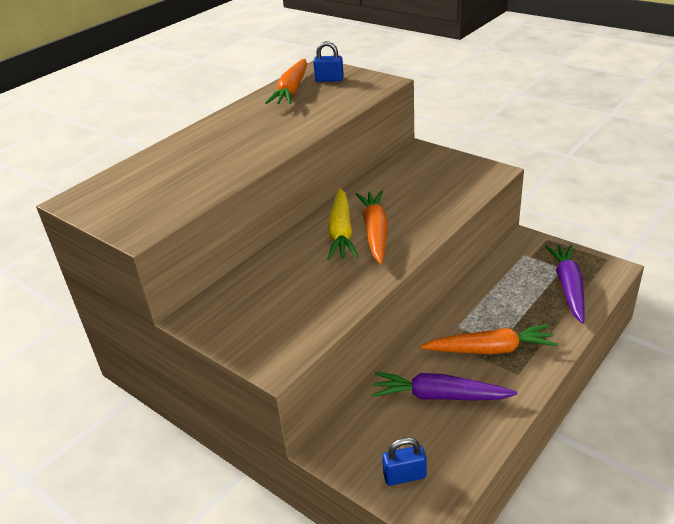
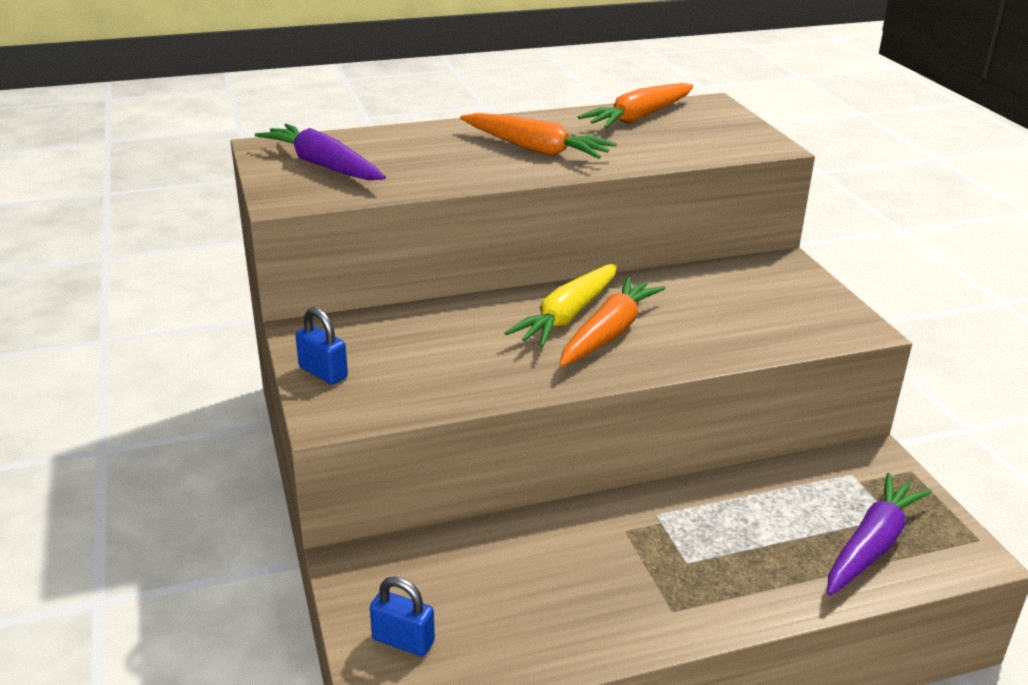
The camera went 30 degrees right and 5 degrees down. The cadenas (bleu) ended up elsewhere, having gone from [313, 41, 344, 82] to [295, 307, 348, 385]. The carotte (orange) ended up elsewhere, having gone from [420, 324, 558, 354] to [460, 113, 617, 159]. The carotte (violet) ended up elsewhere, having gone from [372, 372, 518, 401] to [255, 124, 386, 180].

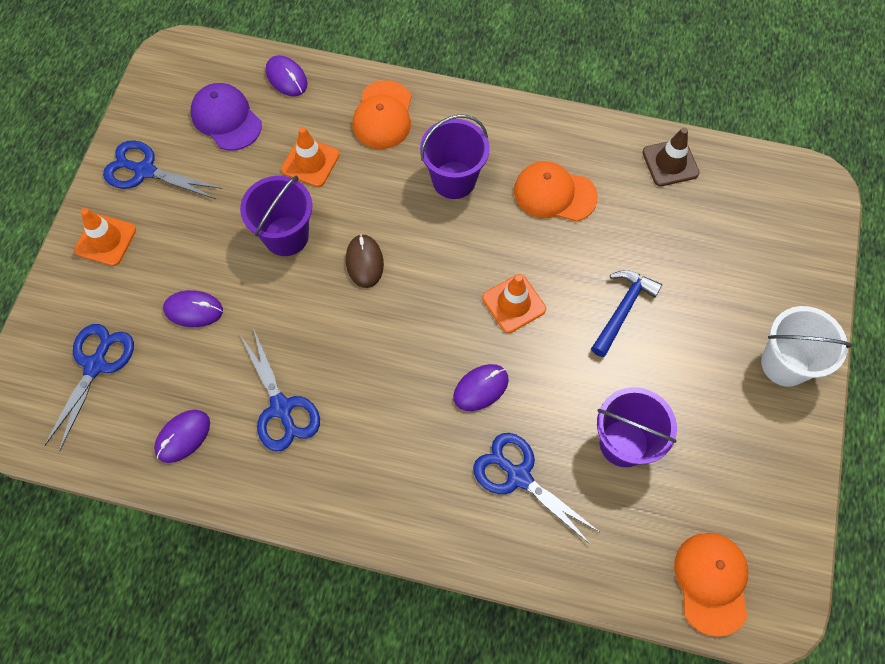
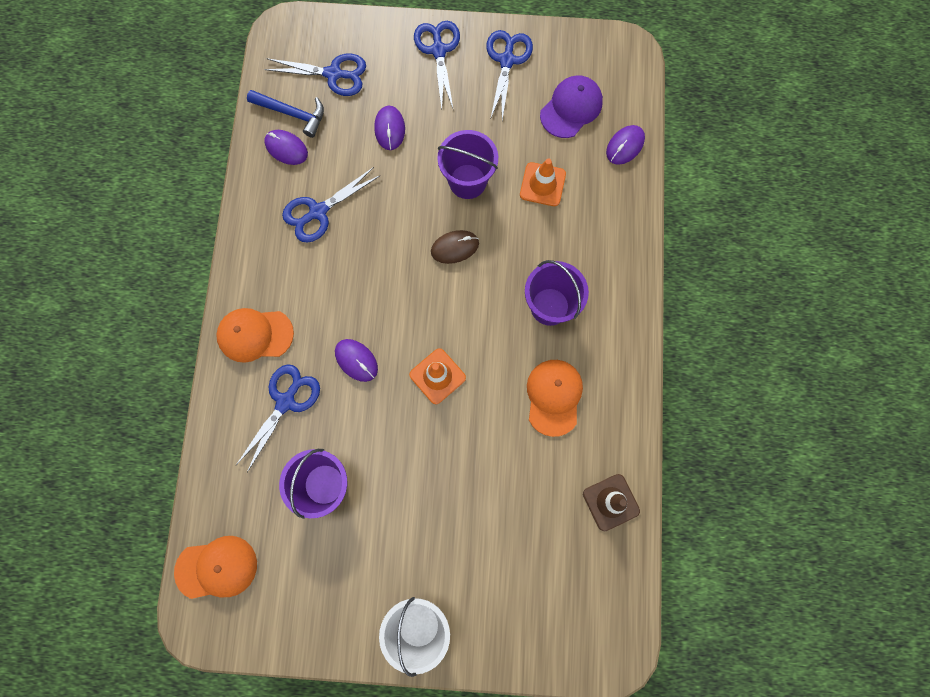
The camera went 80 degrees right and 10 degrees up. The casquette (orange) ended up elsewhere, having gone from [352, 80, 412, 149] to [216, 308, 294, 363]. Where the cône de chantier (orange) stood at [74, 208, 136, 266], the ciseaux (bleu) came to stand at [414, 21, 460, 109]. The marteau (bleu) ended up elsewhere, having gone from [591, 270, 662, 357] to [247, 90, 324, 138].

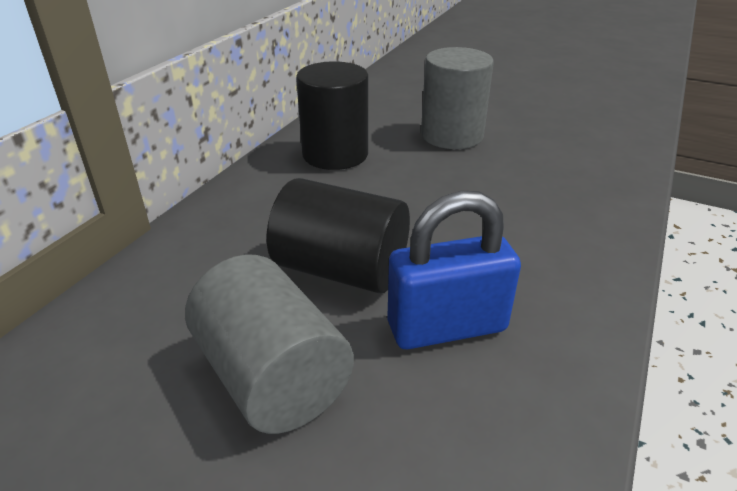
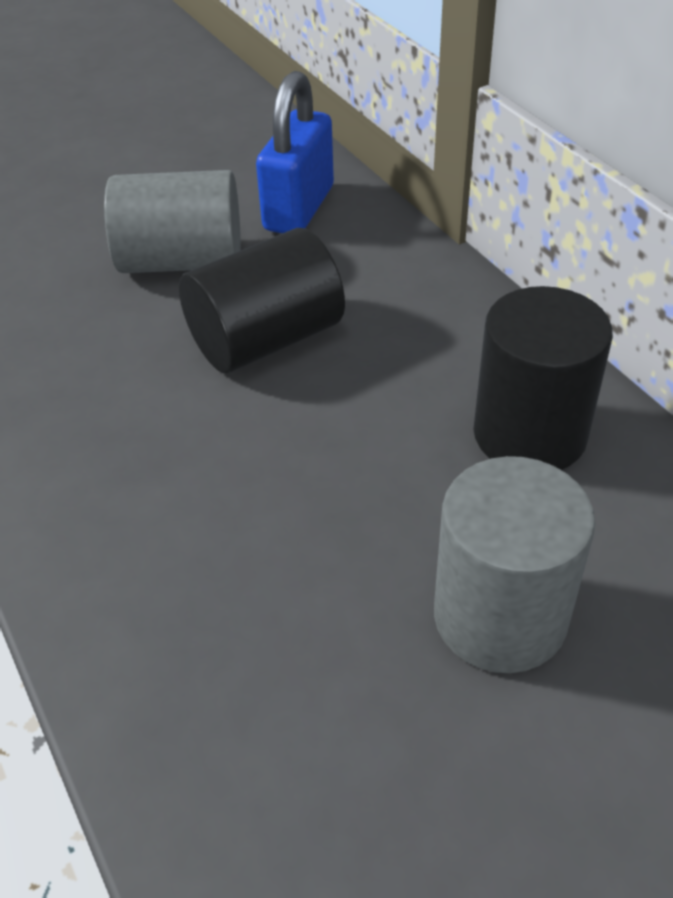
The camera went 125 degrees right and 10 degrees up. The cadenas (bleu) ended up elsewhere, having gone from [387, 191, 521, 349] to [256, 71, 334, 233].

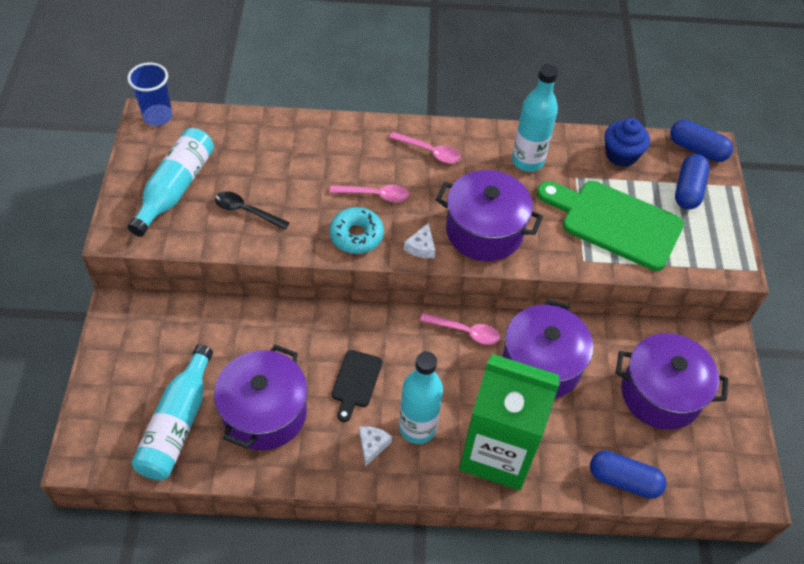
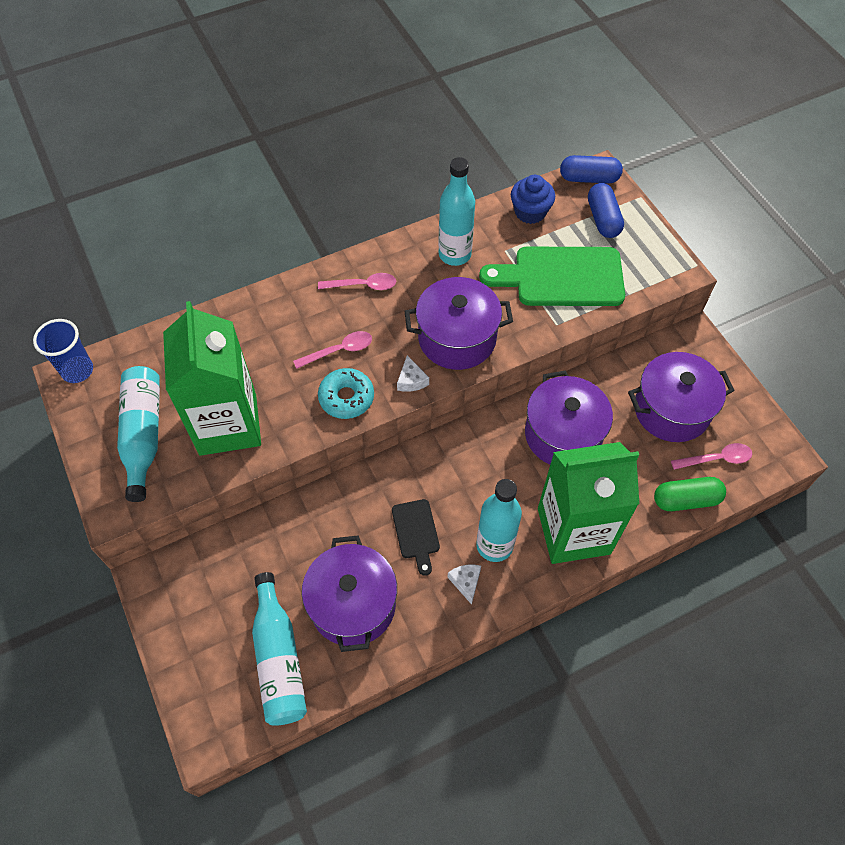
The camera went 25 degrees left and 5 degrees up. Where the cuillère (noir) stood at [215, 191, 290, 230], the brique de lait (vert) came to stand at [163, 301, 261, 456]. The cuillère (rose) ended up elsewhere, having gone from [420, 313, 500, 345] to [671, 443, 752, 470]. What was the gélule (bleu) at [590, 451, 667, 499] turned into the gélule (vert) at [654, 477, 726, 511].

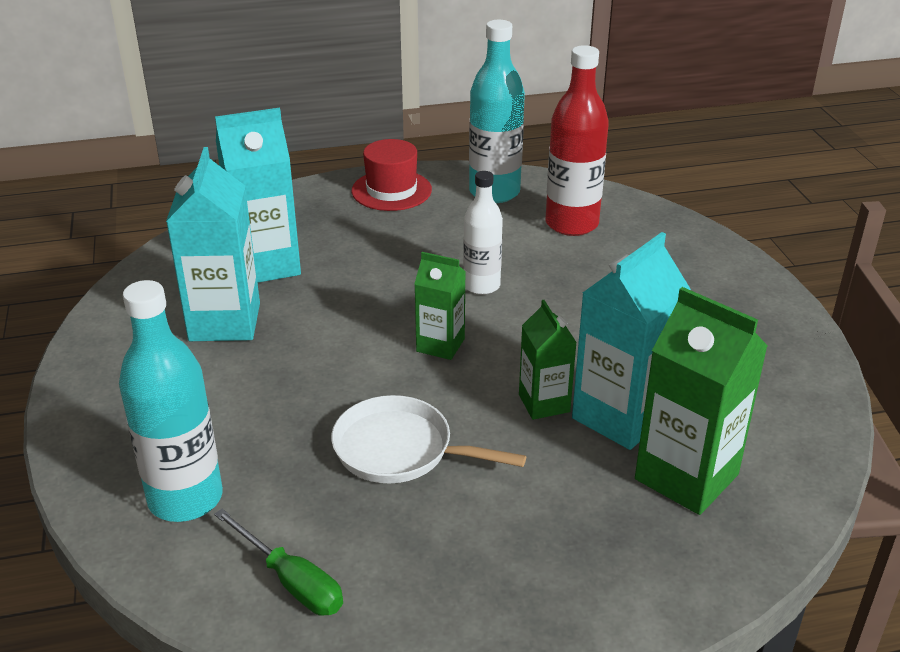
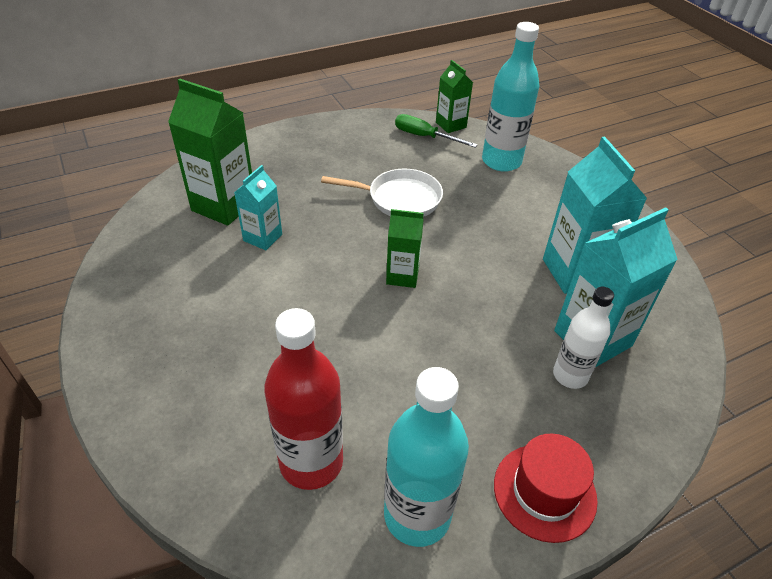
The camera went 165 degrees right and 10 degrees up. The bouteille (blanc) ended up elsewhere, having gone from [463, 171, 503, 295] to [553, 287, 614, 389]. The size of the brique de lait (turquoise) at [572, 232, 691, 450] changed by a factor of 0.58. The brique de lait (vert) ended up elsewhere, having gone from [519, 300, 577, 420] to [436, 60, 473, 133].

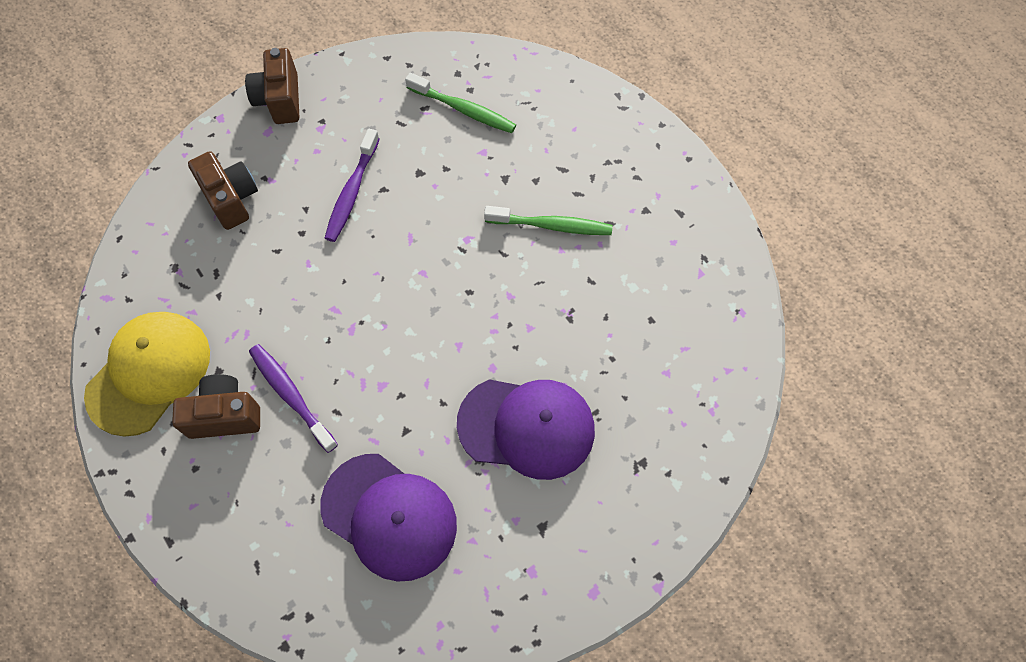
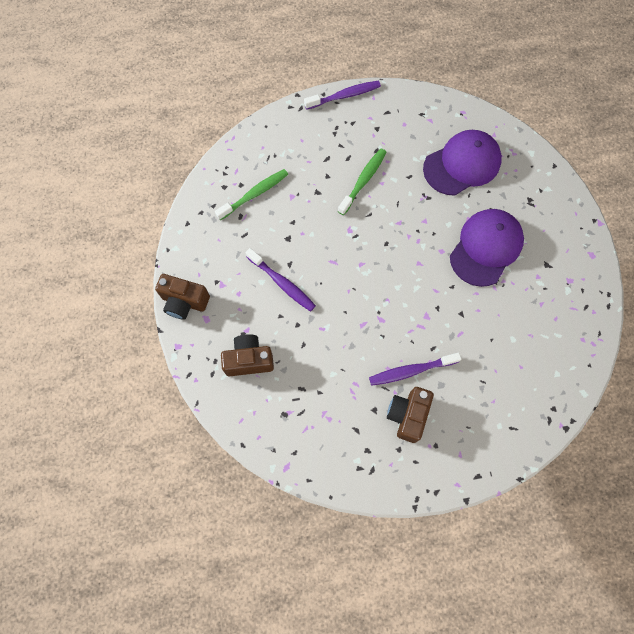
The camera went 65 degrees left and 5 degrees up. The second view lost the casquette (jaune) at [84, 312, 210, 437]. The casquette (violet) ended up elsewhere, having gone from [320, 454, 457, 582] to [423, 130, 502, 196]. The second view gained the brosse à dents (violet) at [304, 81, 381, 110].

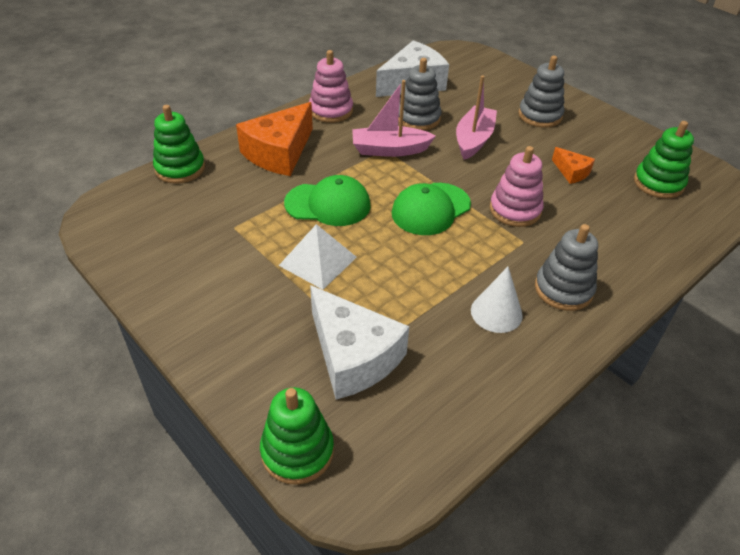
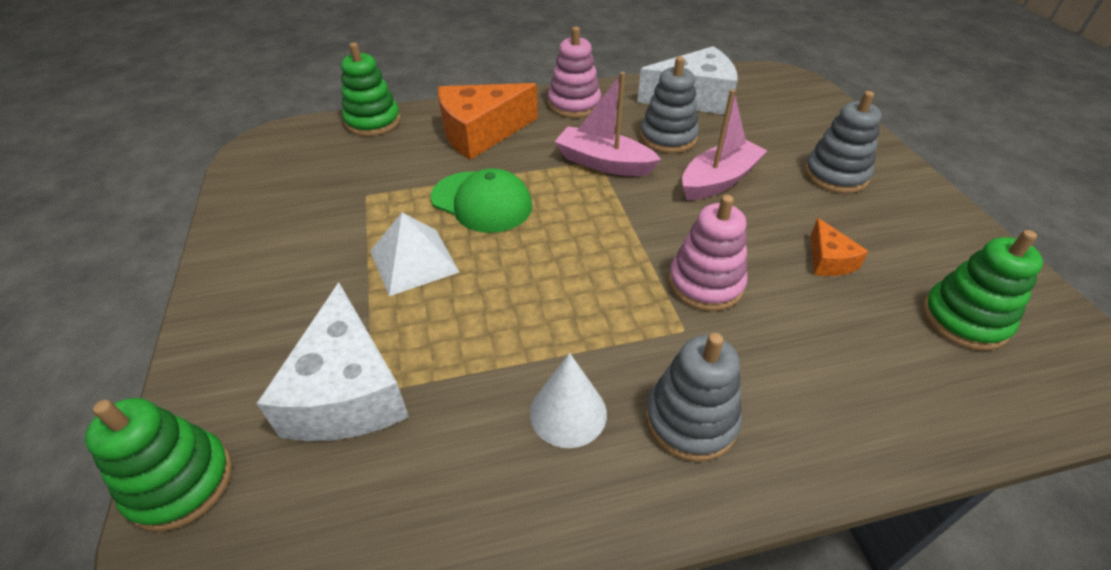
The camera went 30 degrees right and 0 degrees up. The second view lost the casquette (vert) at [392, 183, 471, 235].

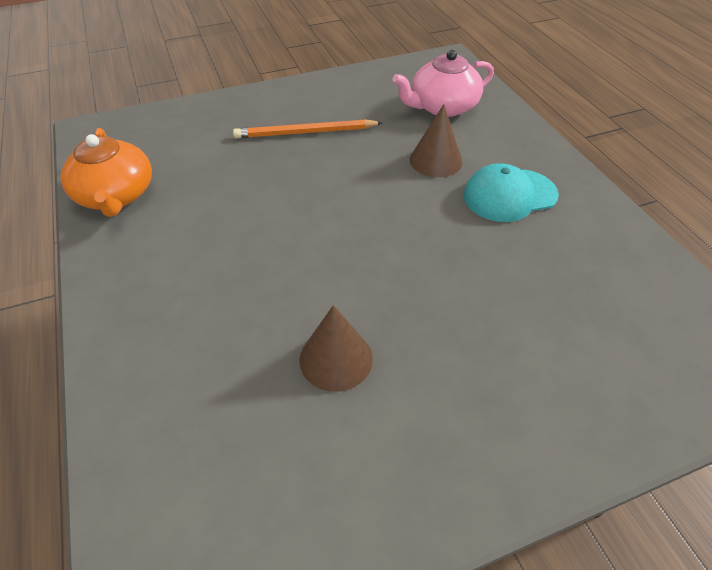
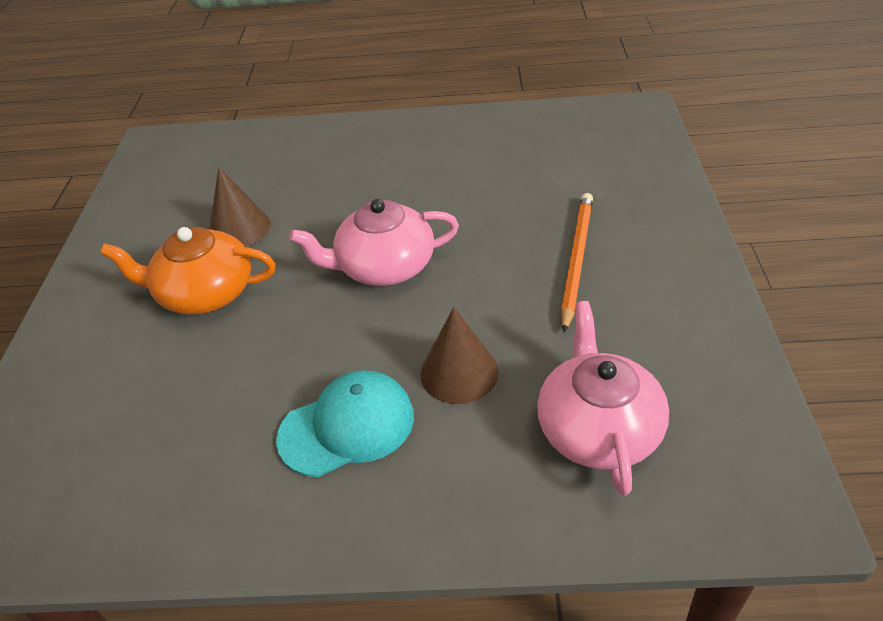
The camera went 115 degrees right and 5 degrees down. The théière (orange) ended up elsewhere, having gone from [60, 128, 152, 217] to [100, 227, 276, 315]. The casquette (turquoise) at [463, 163, 559, 222] ended up facing another way, 60 degrees clockwise from before. The second view gained the théière (rose) at [289, 199, 459, 286].

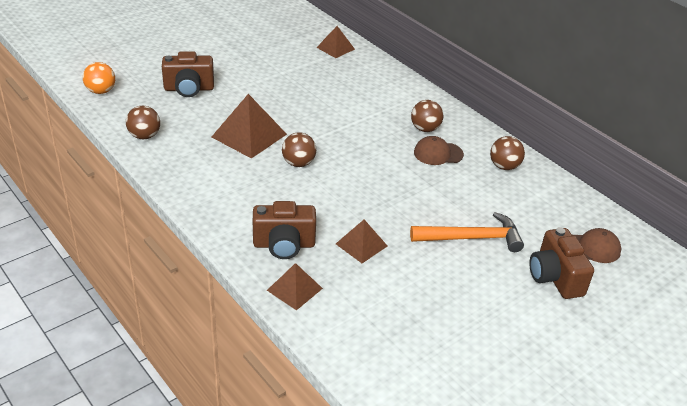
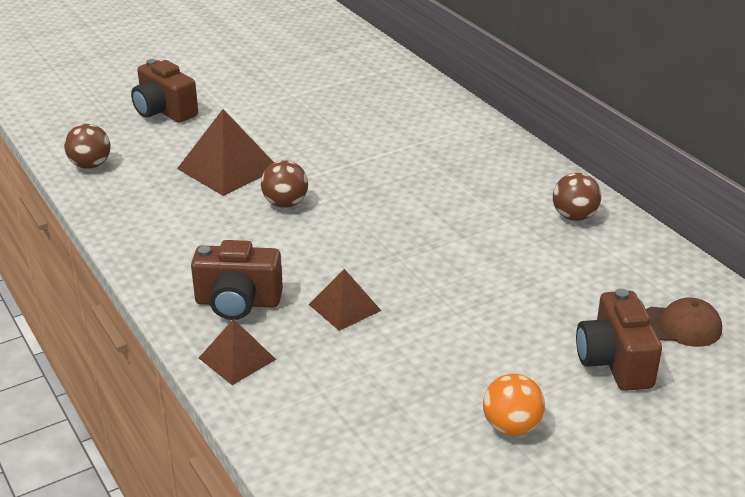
The camera went 10 degrees right and 5 degrees down. The second view lost the pyramide (marron) at [316, 26, 355, 58]. The appareil photo (marron) at [162, 51, 214, 97] ended up facing another way, 45 degrees clockwise from before. The balle (orange) ended up elsewhere, having gone from [83, 62, 115, 94] to [483, 374, 545, 436]. The second view lost the balle (marron) at [411, 100, 443, 132]. The second view lost the casquette (marron) at [414, 136, 464, 165]. The second view lost the marteau (orange) at [410, 212, 524, 252].

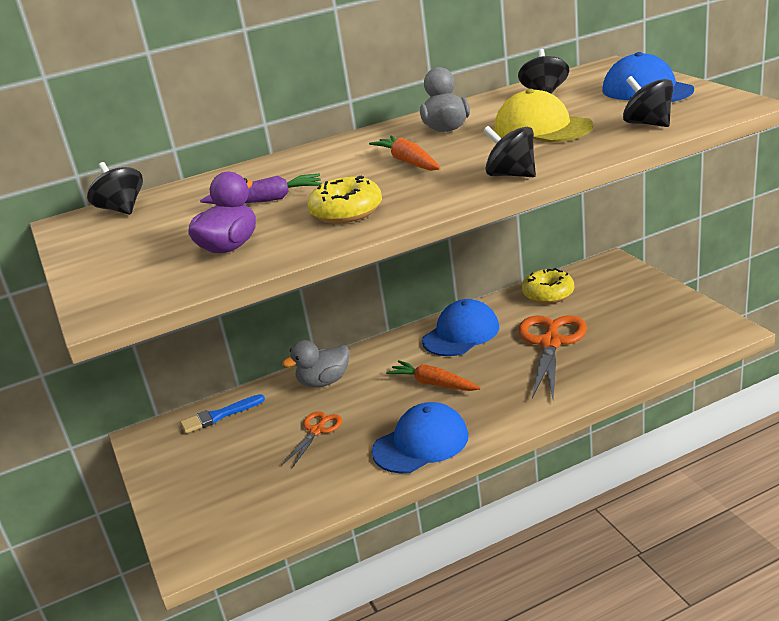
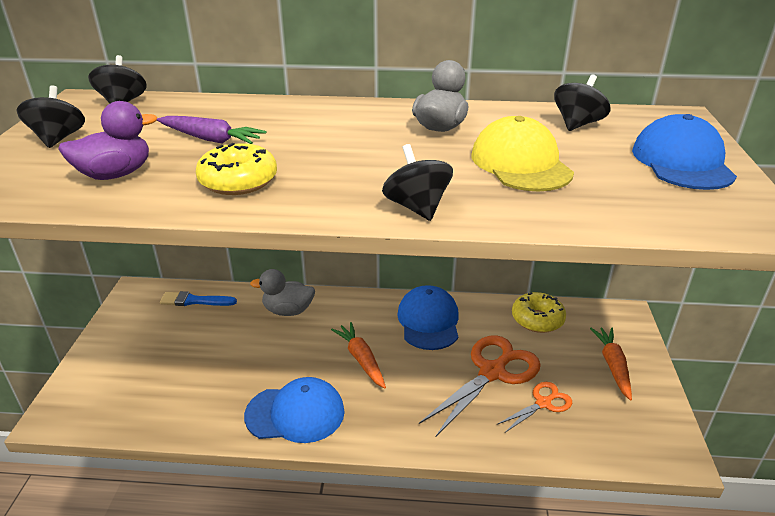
The camera went 25 degrees right and 5 degrees up. The toupie (noir) ended up elsewhere, having gone from [623, 76, 674, 127] to [16, 85, 85, 148]. The carotte (orange) ended up elsewhere, having gone from [369, 135, 440, 171] to [590, 328, 632, 400]. The casquette (bleu) at [422, 299, 499, 356] ended up facing another way, 75 degrees counterclockwise from before. The ciseaux (orange) ended up elsewhere, having gone from [282, 411, 342, 468] to [498, 382, 572, 433].

